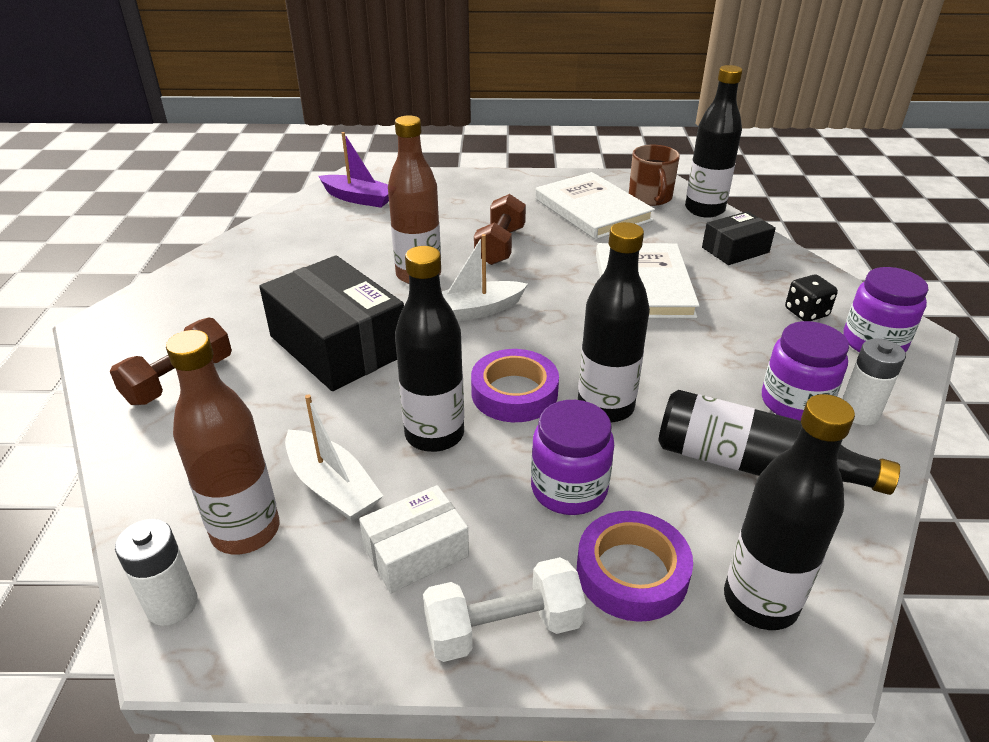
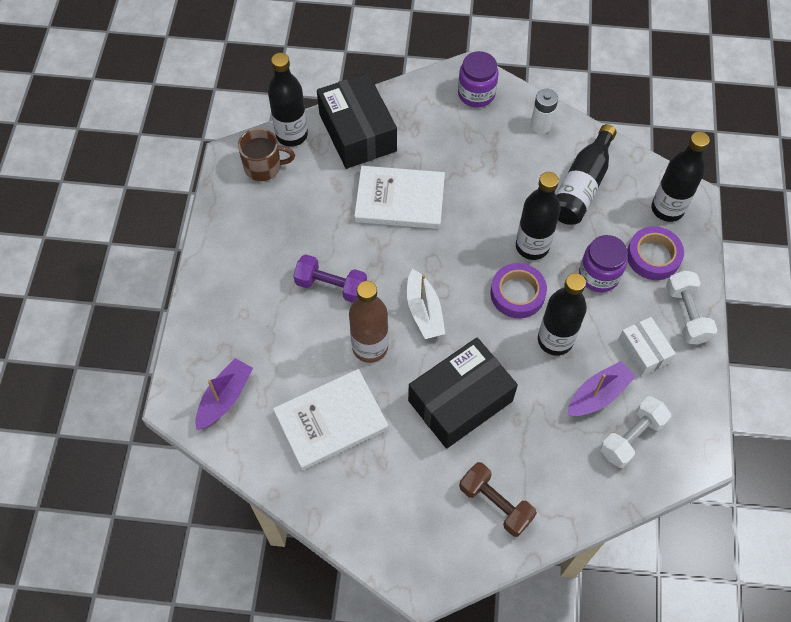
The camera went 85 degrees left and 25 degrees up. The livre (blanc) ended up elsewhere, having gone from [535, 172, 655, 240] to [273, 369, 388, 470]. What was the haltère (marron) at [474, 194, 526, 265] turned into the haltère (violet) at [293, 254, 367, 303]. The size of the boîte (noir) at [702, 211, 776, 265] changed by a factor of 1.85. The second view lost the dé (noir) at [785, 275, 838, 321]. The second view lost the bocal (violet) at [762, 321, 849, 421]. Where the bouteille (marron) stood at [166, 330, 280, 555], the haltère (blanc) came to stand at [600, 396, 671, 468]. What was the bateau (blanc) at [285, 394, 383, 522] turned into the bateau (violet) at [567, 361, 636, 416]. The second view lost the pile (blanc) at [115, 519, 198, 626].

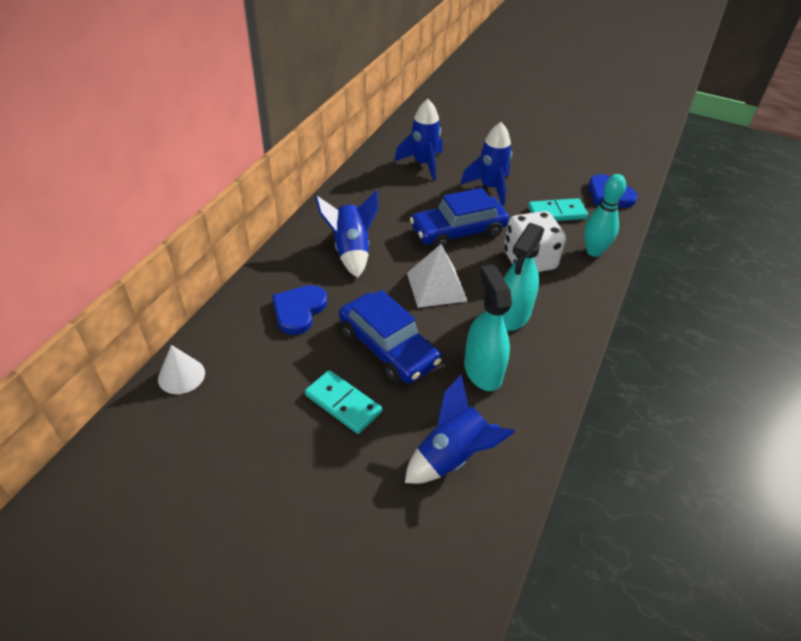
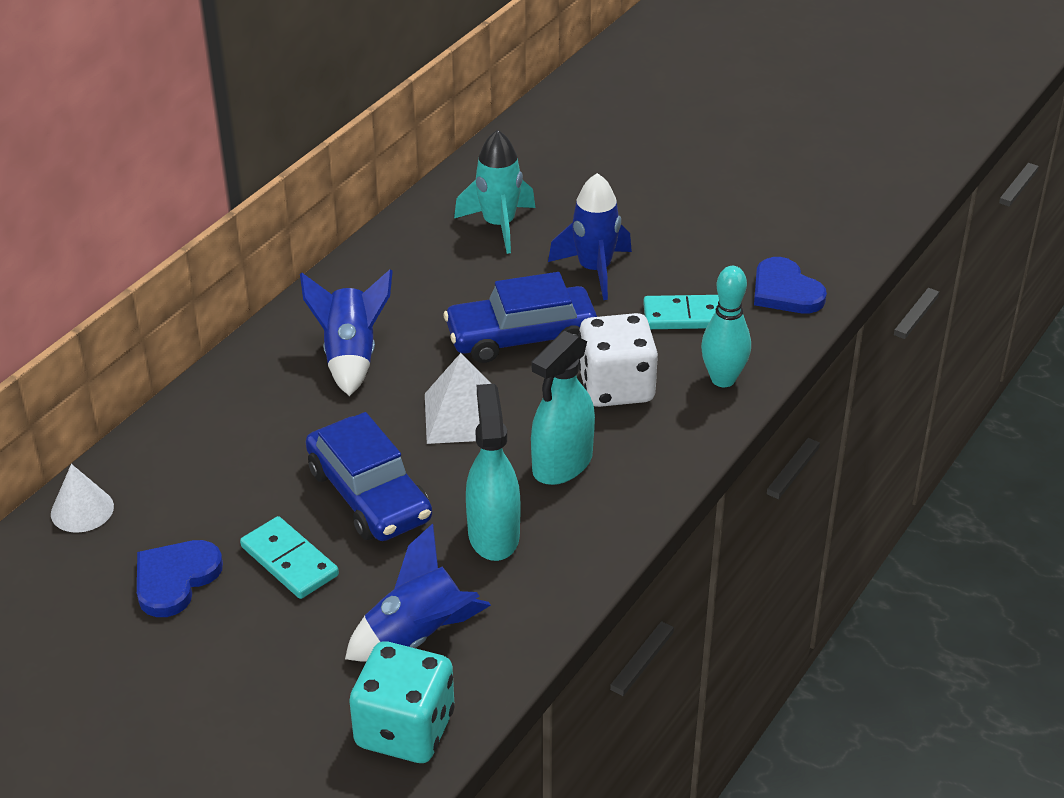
The camera went 10 degrees right and 5 degrees down. What was the fusée (bleu) at [395, 99, 442, 181] turned into the fusée (turquoise) at [454, 130, 535, 254]. The cœur (bleu) ended up elsewhere, having gone from [272, 285, 328, 335] to [137, 540, 223, 617]. The second view gained the dé (turquoise) at [349, 641, 455, 763].

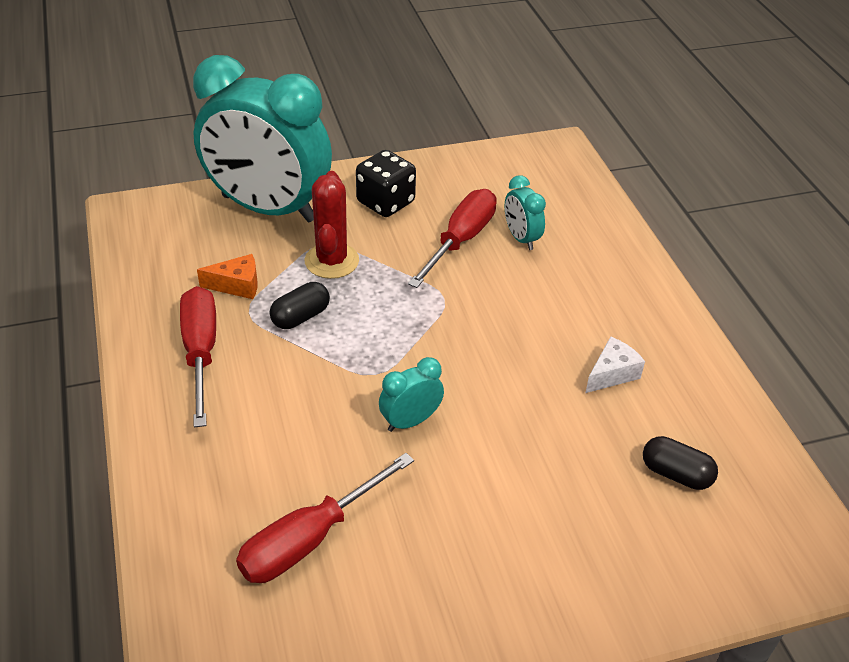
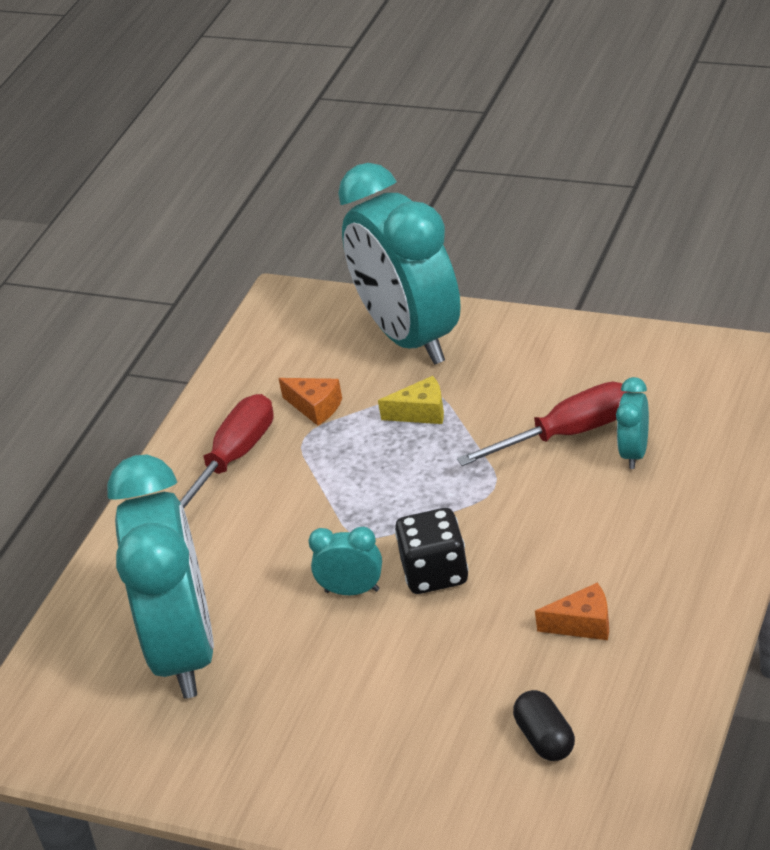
The camera went 45 degrees right and 5 degrees down. The dé (noir) ended up elsewhere, having gone from [356, 150, 416, 217] to [395, 508, 468, 594]. Where the cactus (rouge) stood at [305, 171, 359, 279], the fromage (jaune) came to stand at [378, 376, 444, 424]. The second view lost the gélule (noir) at [269, 282, 330, 329]. What was the fromage (blanc) at [585, 336, 645, 393] turned into the fromage (orange) at [535, 583, 609, 640]. Where the tournevis (rouge) stood at [236, 453, 414, 583], the réveil (turquoise) came to stand at [107, 455, 214, 699].

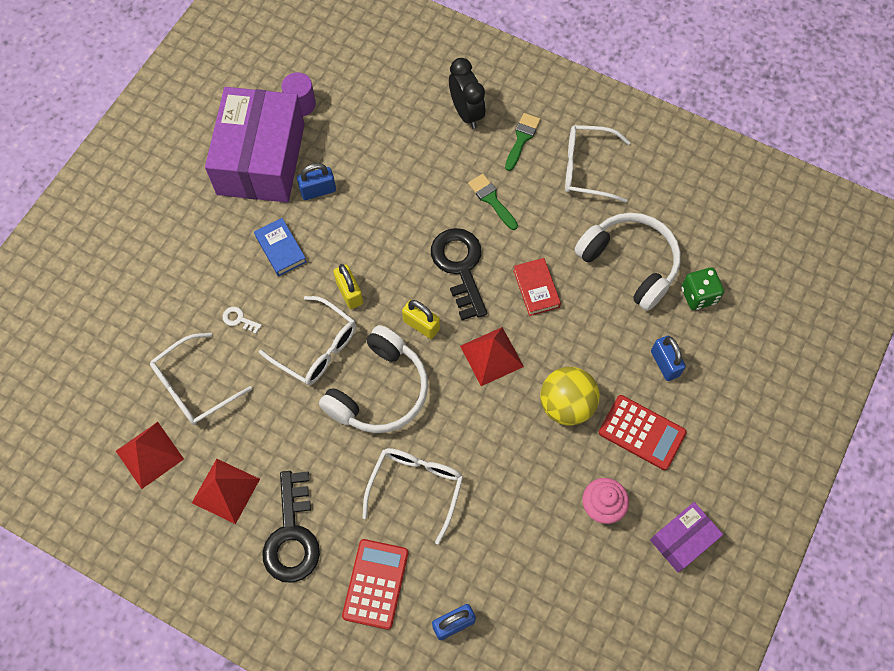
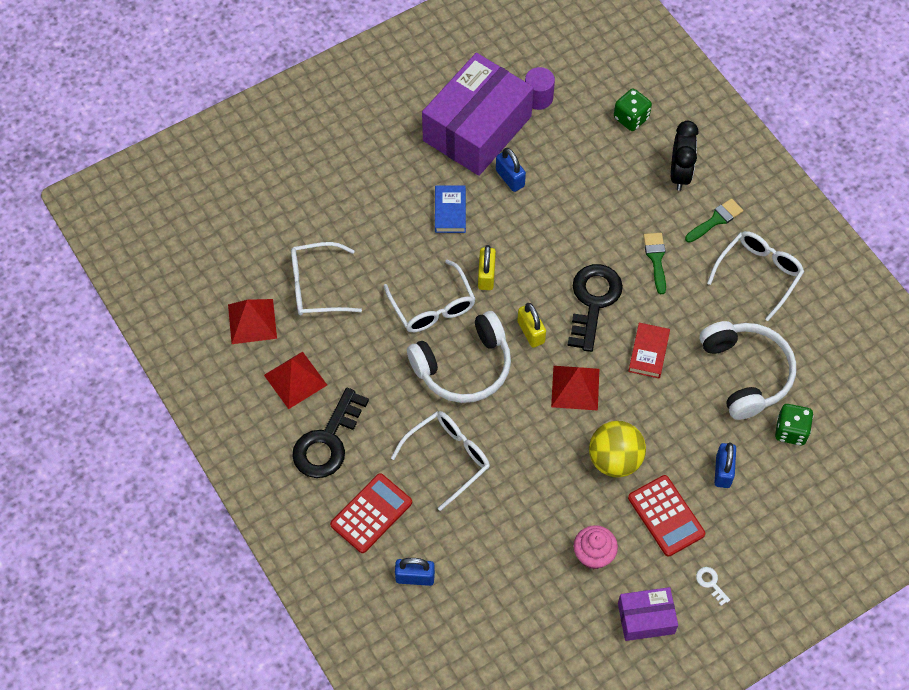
The camera went 30 degrees right and 5 degrees down. The lunettes (blanc) at [565, 125, 630, 203] ended up facing another way, 90 degrees clockwise from before. The cadenas (bleu) at [297, 163, 336, 200] ended up facing another way, 45 degrees clockwise from before. The clé (blanc) ended up elsewhere, having gone from [223, 307, 262, 334] to [696, 567, 730, 606]. The second view gained the dé (vert) at [614, 89, 652, 131].

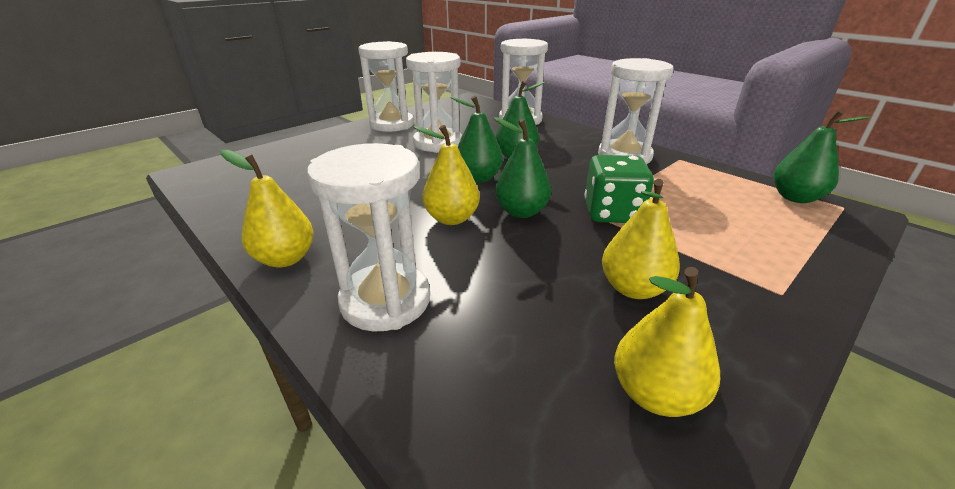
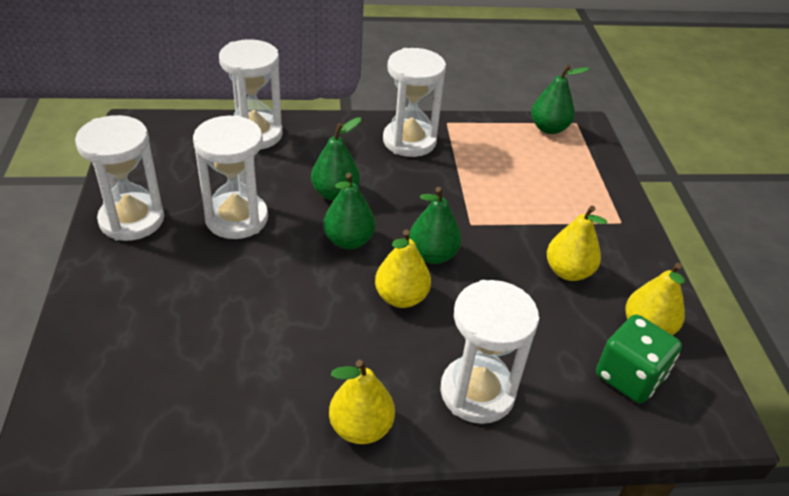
The camera went 55 degrees left and 10 degrees up. The dé (vert) ended up elsewhere, having gone from [585, 155, 654, 223] to [596, 314, 682, 403].

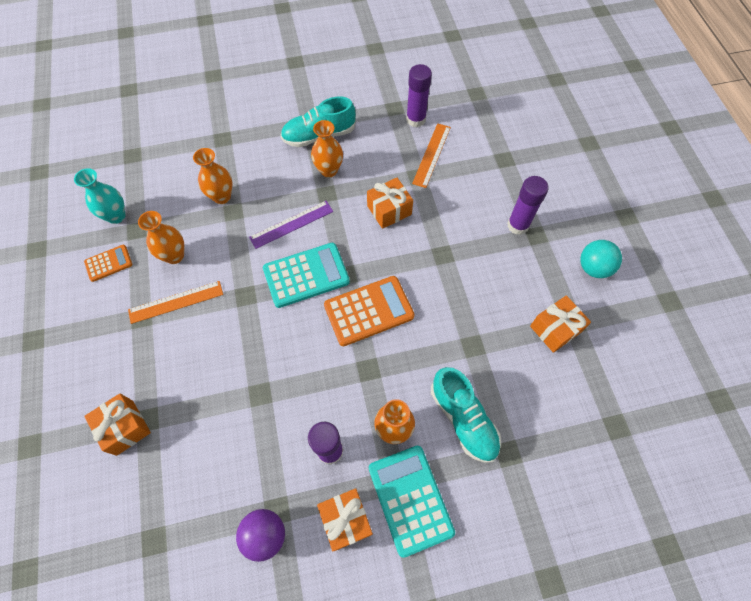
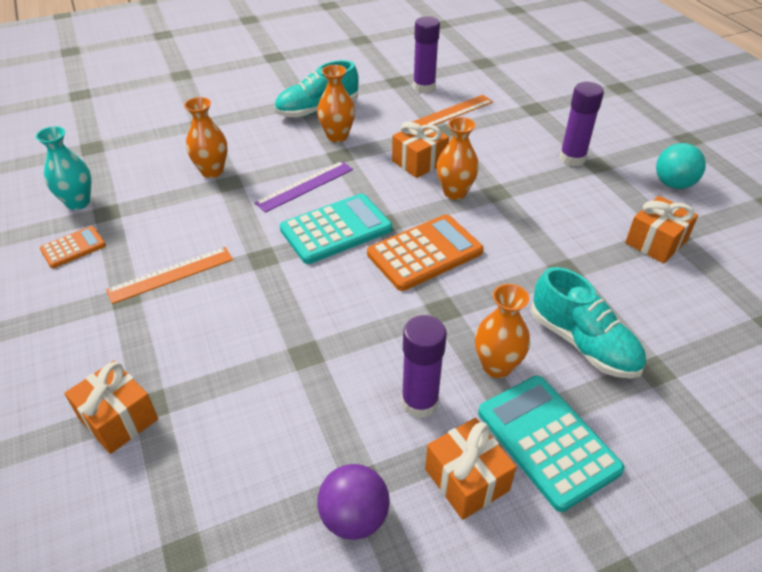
The camera went 10 degrees left and 20 degrees down. The règle (orange) at [412, 123, 451, 188] ended up facing another way, 45 degrees clockwise from before. The vase (orange) ended up elsewhere, having gone from [138, 211, 185, 264] to [437, 117, 479, 200].

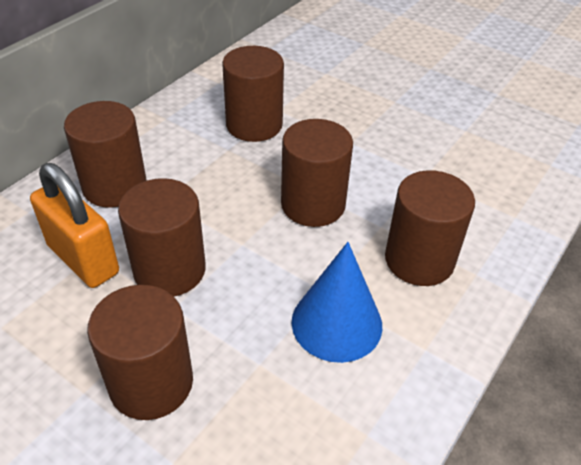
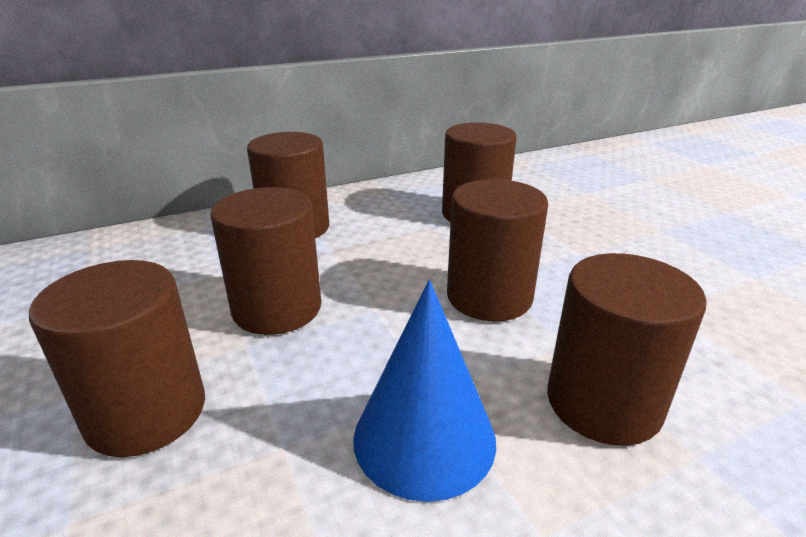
The camera went 30 degrees right and 15 degrees down. The second view lost the cadenas (orange) at [30, 163, 119, 288].

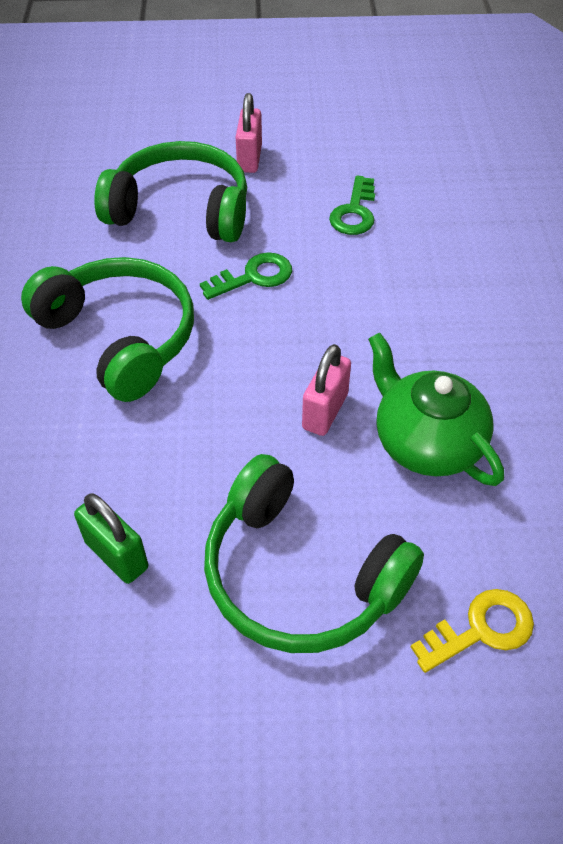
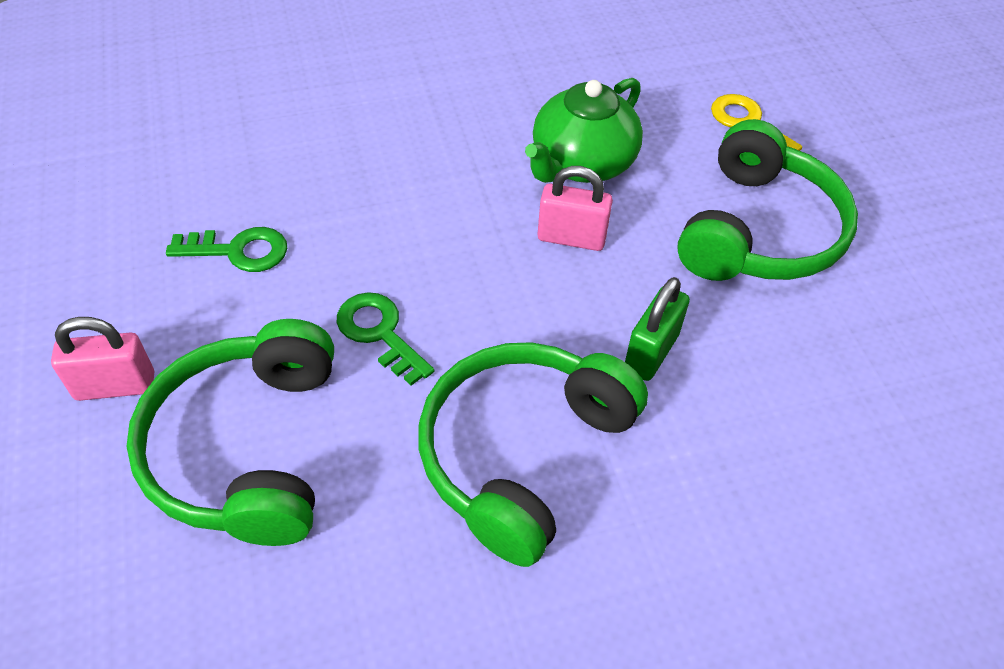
The camera went 105 degrees left and 0 degrees up. The cadenas (vert) ended up elsewhere, having gone from [74, 493, 148, 584] to [625, 277, 690, 381].

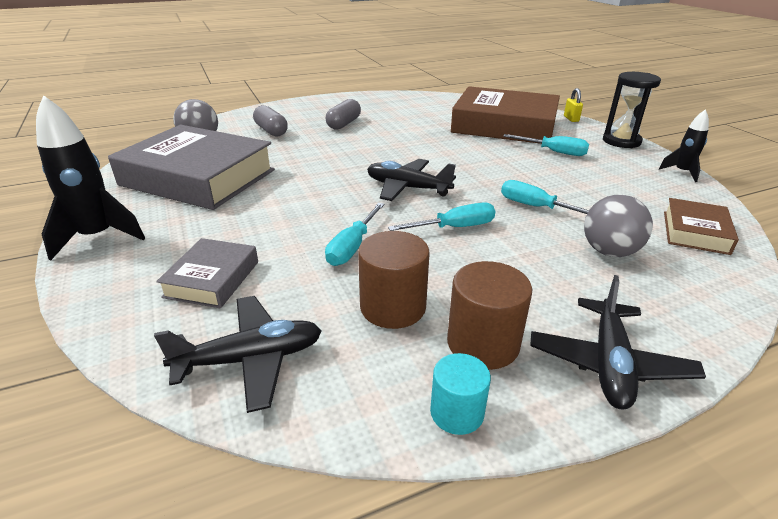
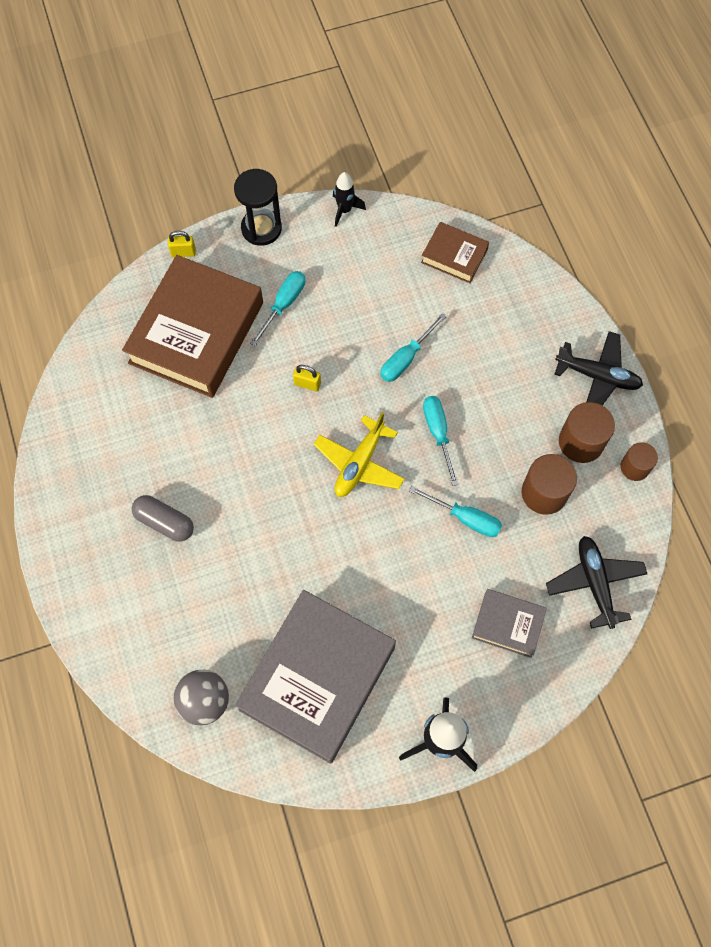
The camera went 85 degrees left and 35 degrees up. The second view lost the gélule (gris) at [253, 105, 288, 136]. What was the avion (noir) at [367, 159, 456, 201] turned into the avion (jaune) at [314, 412, 405, 497]. The second view lost the balle (gris) at [584, 195, 653, 257]. What was the cylindre (turquoise) at [430, 353, 491, 435] turned into the cylindre (marron) at [620, 442, 658, 481]. The second view gained the cadenas (jaune) at [293, 365, 321, 391].

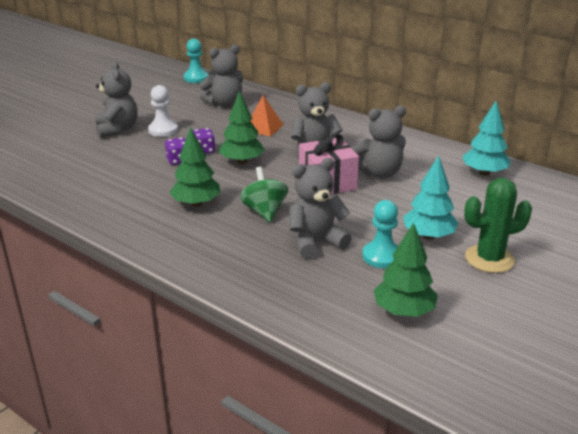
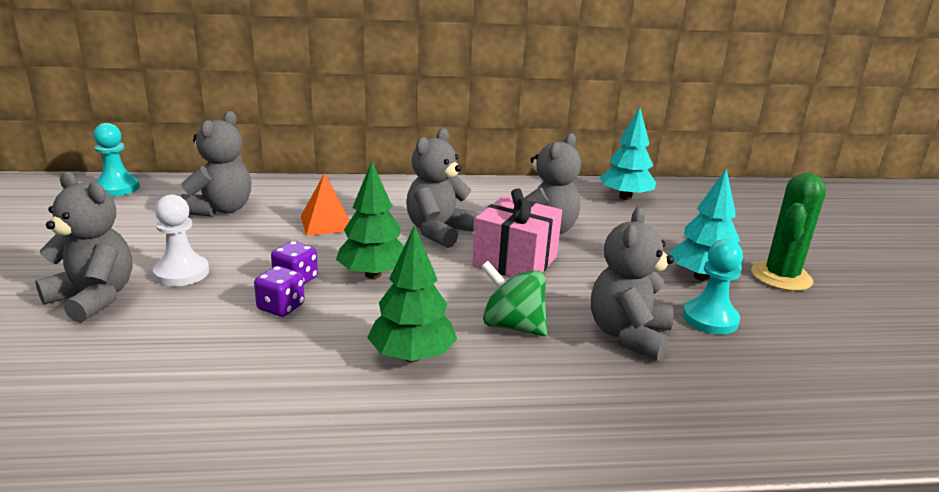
The camera went 45 degrees left and 5 degrees down. The second view lost the arbre (vert) at [374, 223, 438, 317].

